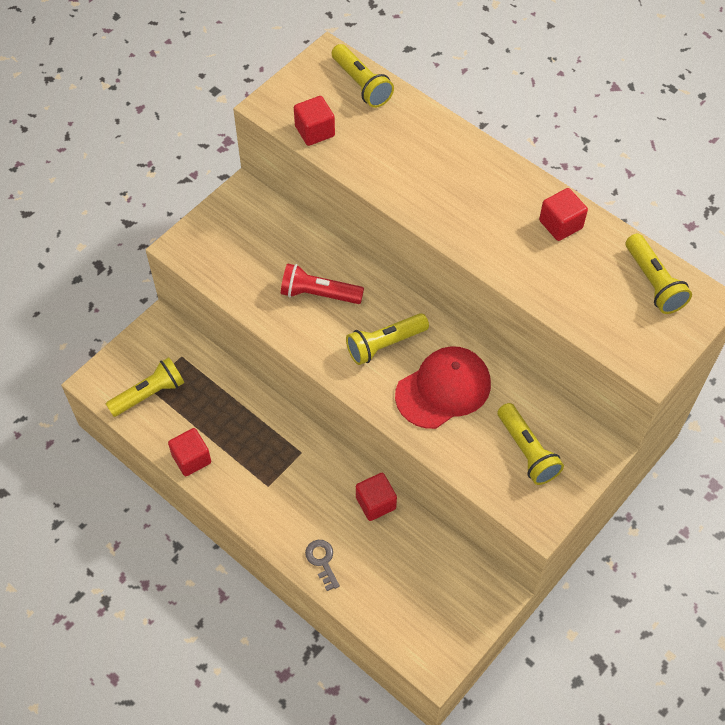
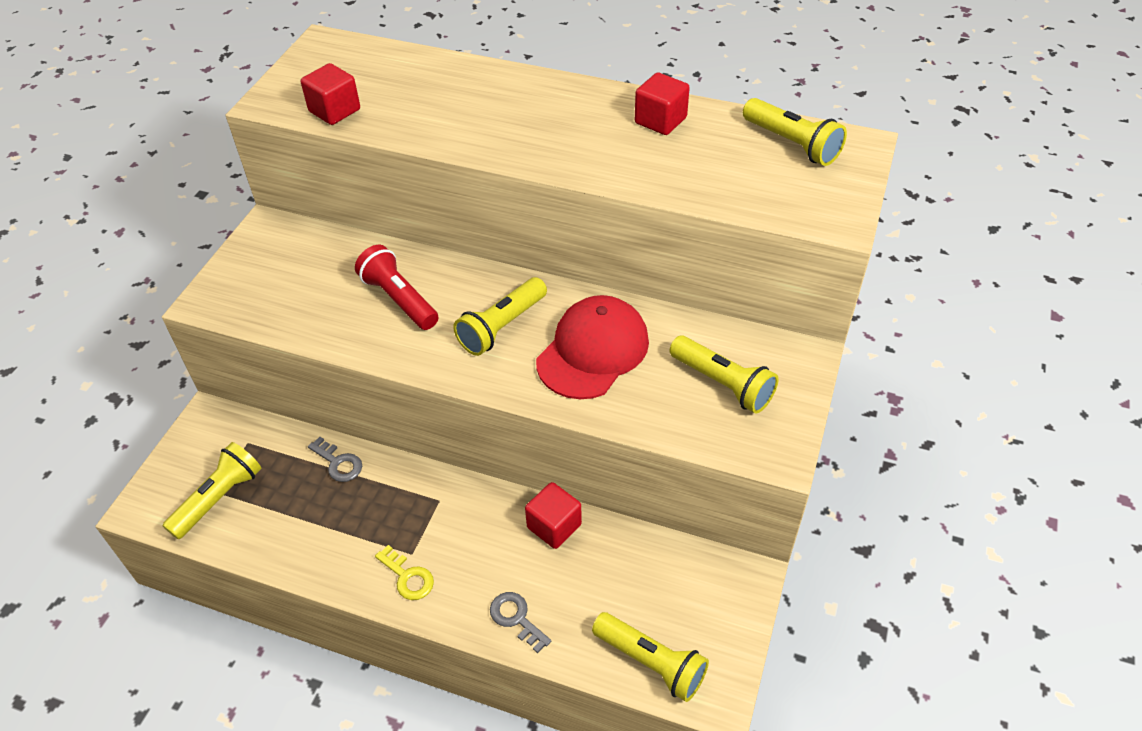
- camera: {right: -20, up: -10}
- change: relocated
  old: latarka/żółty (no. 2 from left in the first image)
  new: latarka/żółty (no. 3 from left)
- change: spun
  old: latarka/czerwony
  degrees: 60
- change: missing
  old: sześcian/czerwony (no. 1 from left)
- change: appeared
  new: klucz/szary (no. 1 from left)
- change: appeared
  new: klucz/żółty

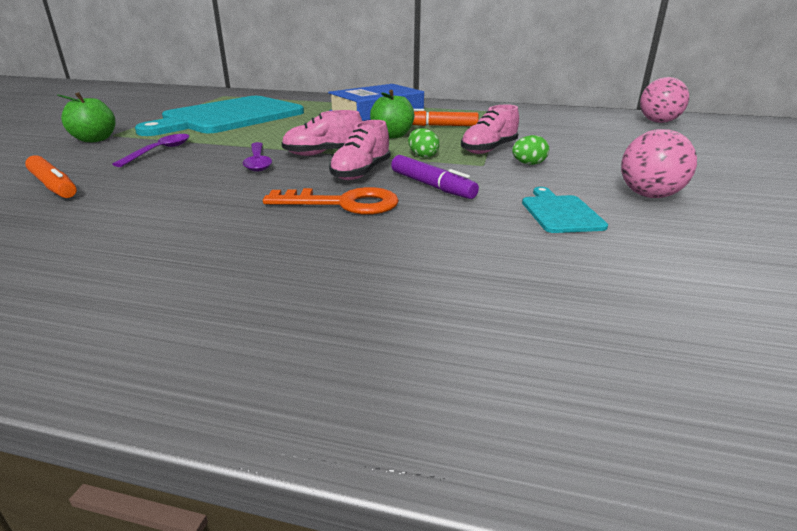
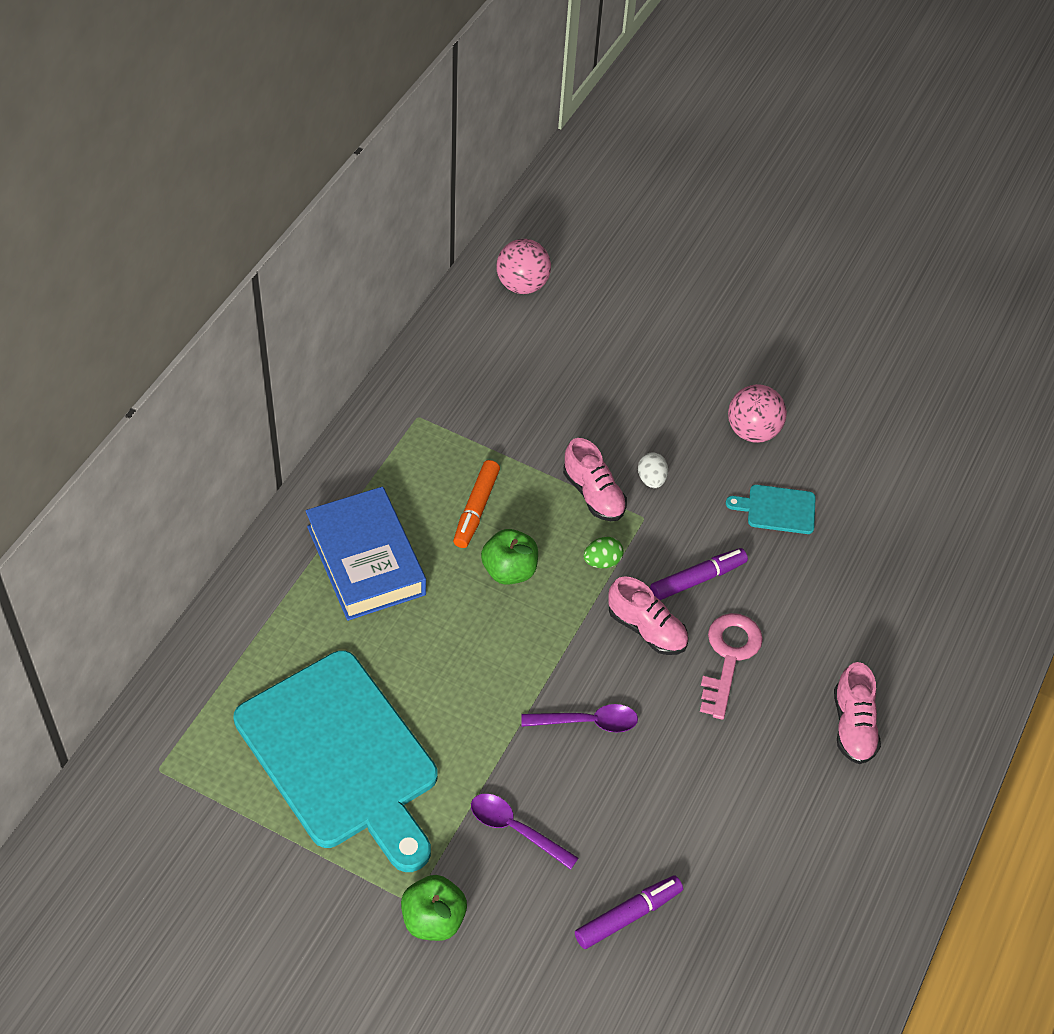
- camera: {right: -80, up: 25}
- change: relocated
  old: but/różowy (no. 1 from left in the first image)
  new: but/różowy (no. 3 from left)
- change: colour
  old: jajko/zielony (no. 2 from left)
  new: jajko/biały
- change: colour
  old: flamaster/pomarańczowy (no. 1 from left)
  new: flamaster/fioletowy (no. 1 from left)
- change: colour
  old: klucz/pomarańczowy
  new: klucz/różowy

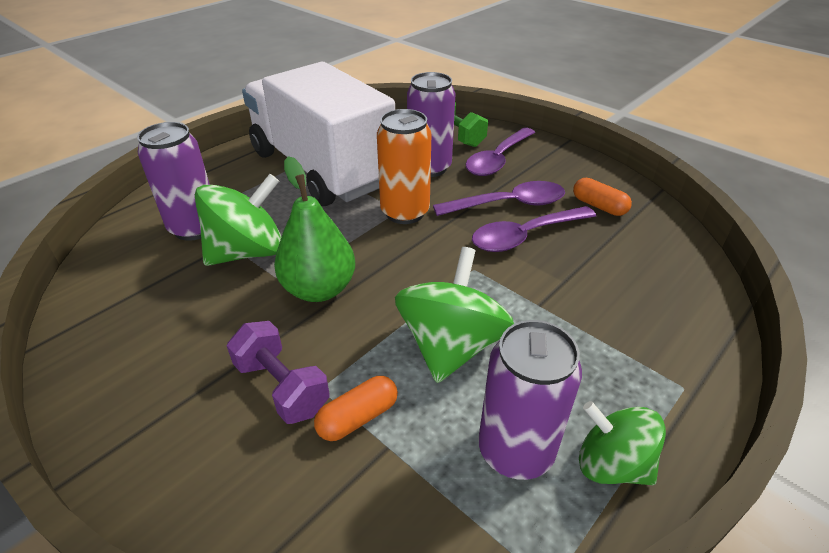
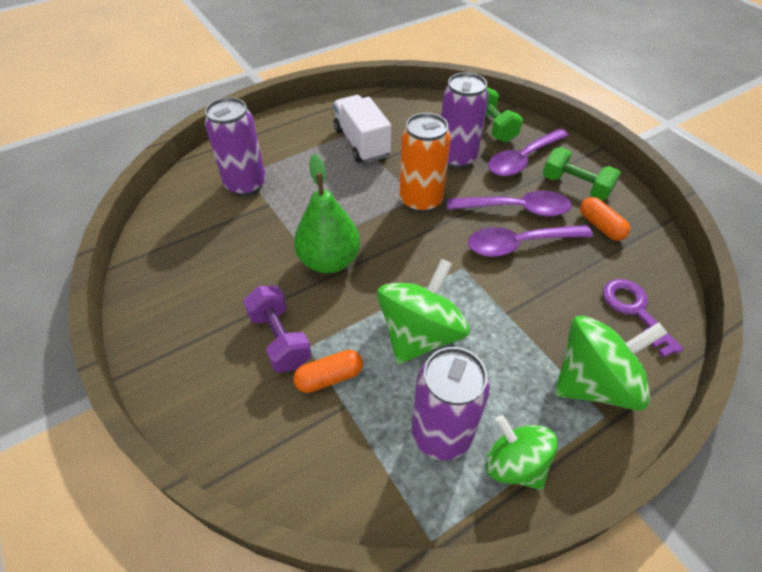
- camera: {right: 15, up: 10}
- change: size
  old: ciężarówka/biały
  factor: 0.51
- change: relocated
  old: bączek/zielony (no. 1 from left in the first image)
  new: bączek/zielony (no. 3 from left)
- change: appeared
  new: hantel/zielony (no. 2 from left)
- change: appeared
  new: klucz/fioletowy

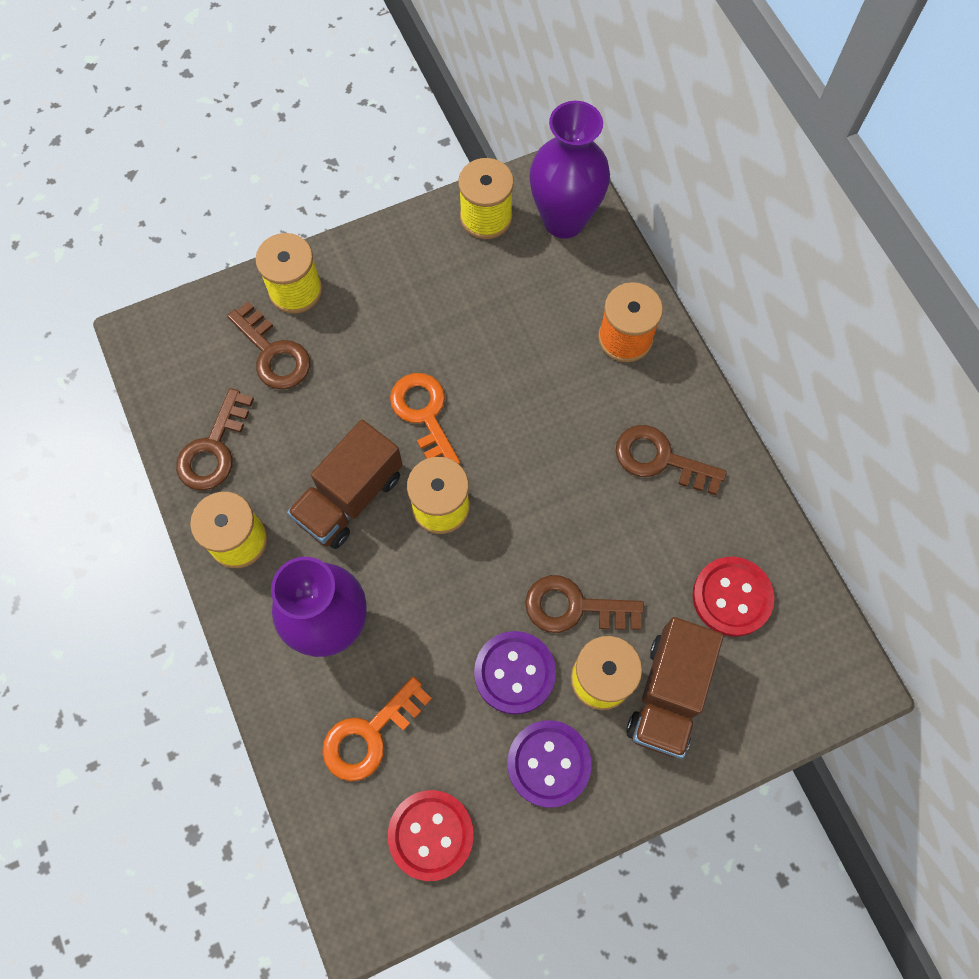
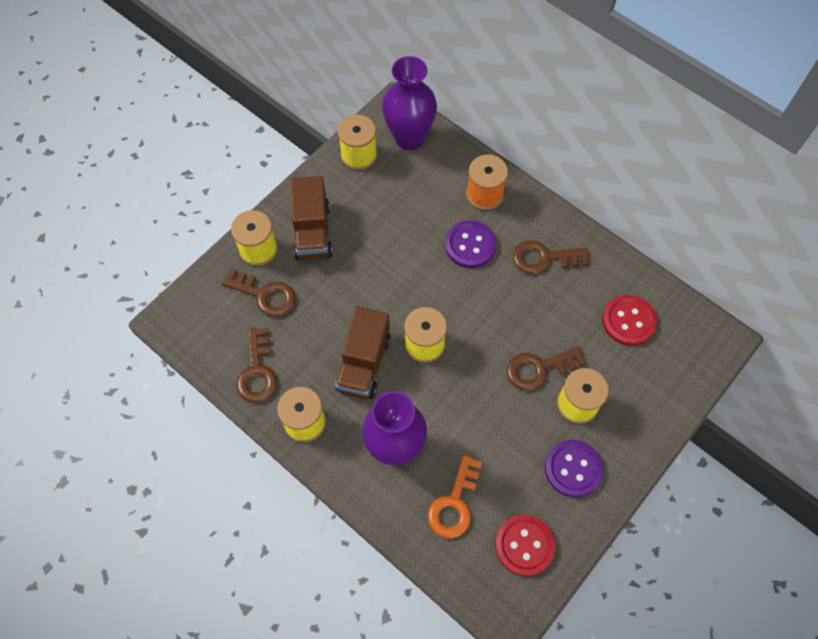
- camera: {right: -25, up: -5}
- change: missing
  old: klucz/pomarańczowy (no. 2 from left)
- change: relocated
  old: ciężarówka/brązowy (no. 2 from left in the first image)
  new: ciężarówka/brązowy (no. 1 from left)
- change: relocated
  old: guzik/fioletowy (no. 1 from left)

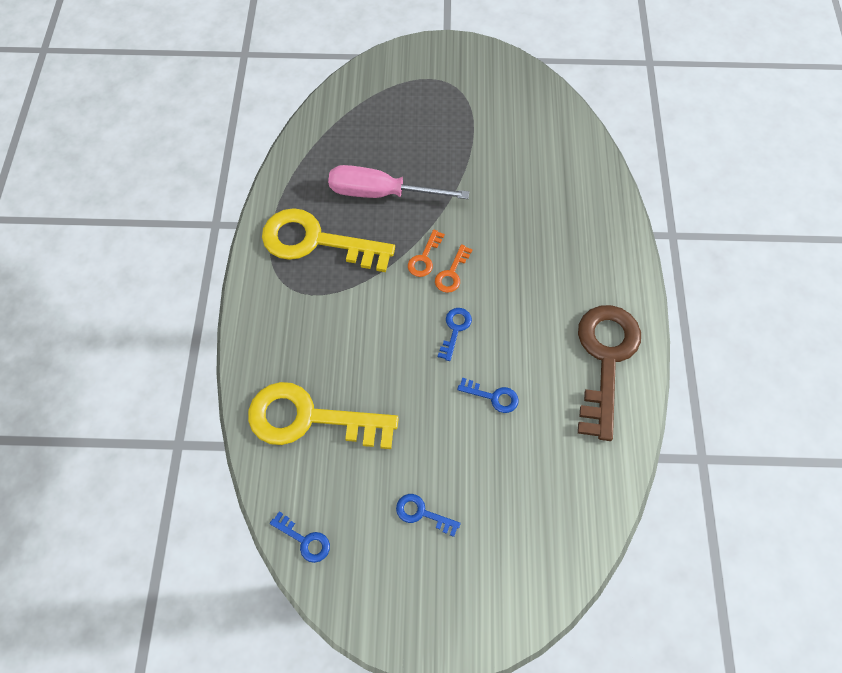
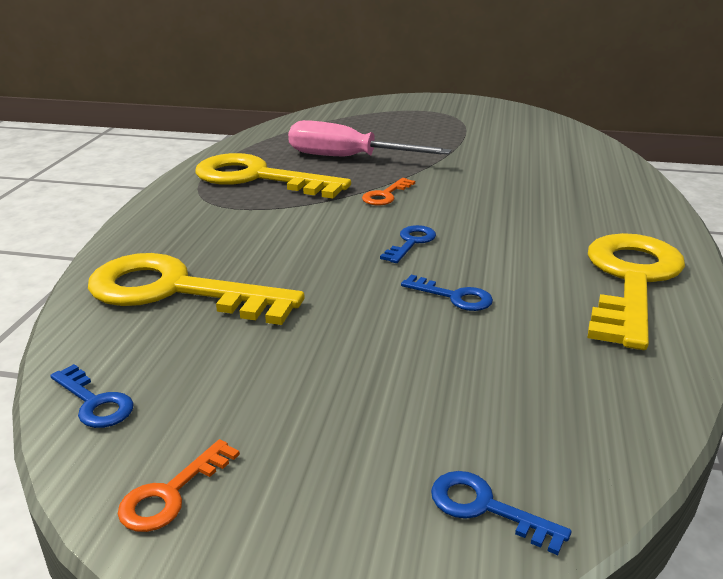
- camera: {right: 10, up: -35}
- change: relocated
  old: klucz/pomarańczowy (no. 2 from left in the first image)
  new: klucz/pomarańczowy (no. 1 from left)
- change: colour
  old: klucz/brązowy
  new: klucz/żółty (no. 3 from left)
- change: relocated
  old: klucz/niebieski (no. 2 from left in the first image)
  new: klucz/niebieski (no. 4 from left)

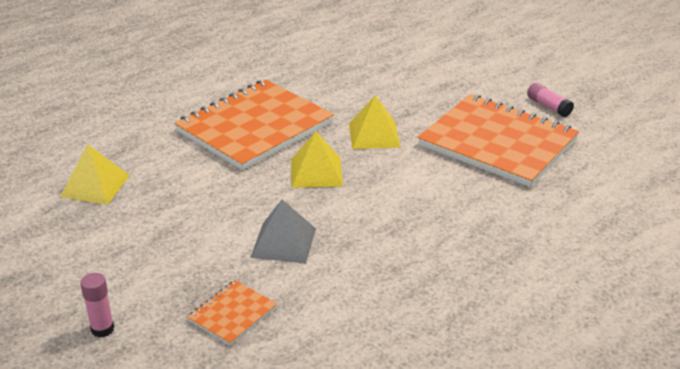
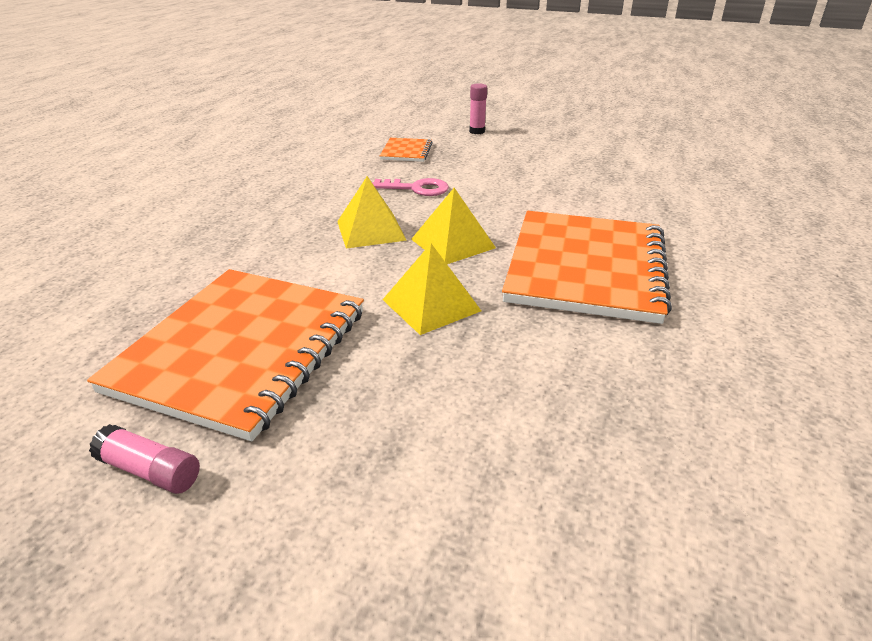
- camera: {right: 150, up: 0}
- change: spun
  old: zeszyt/pomarańczowy (no. 3 from left in the first image)
  degrees: -75
- change: relocated
  old: piramida/żółty (no. 1 from left)
- change: exchanged
  old: piramida/szary
  new: klucz/różowy

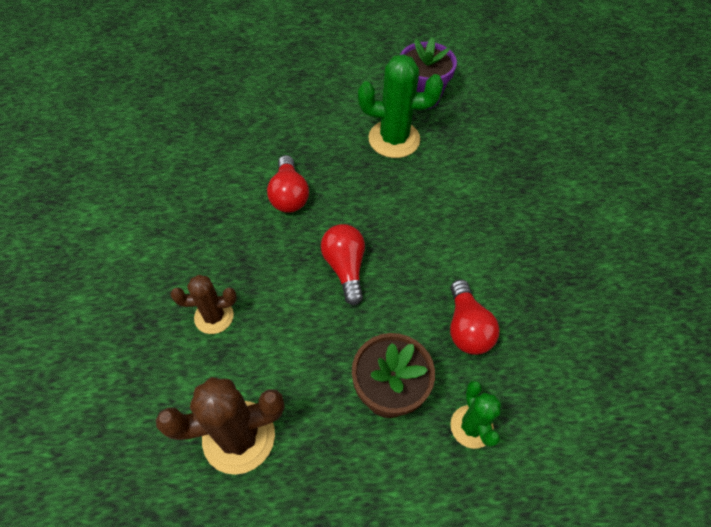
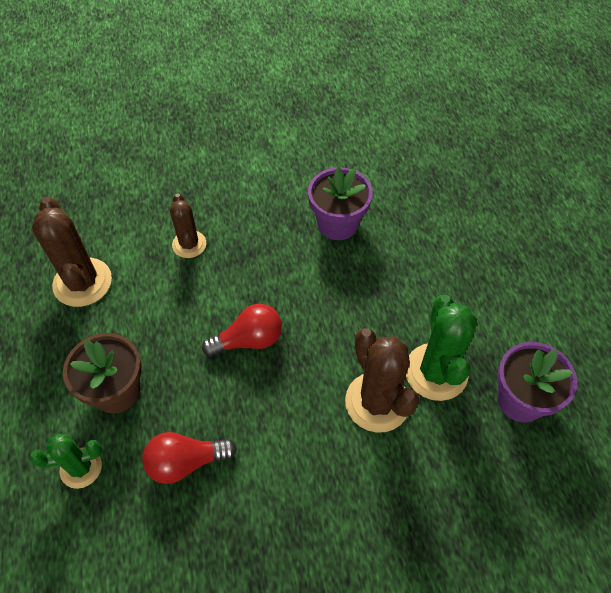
- camera: {right: 85, up: 0}
- change: missing
  old: żarówka/czerwony (no. 1 from left)
- change: appeared
  new: doniczka/fioletowy (no. 1 from left)
- change: appeared
  new: kaktus/brązowy (no. 3 from left)

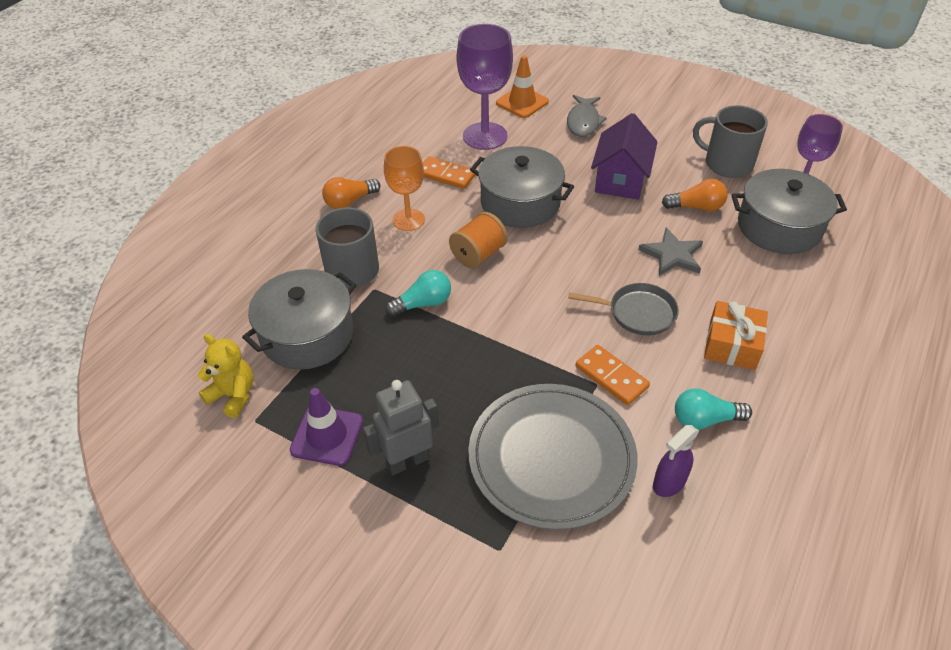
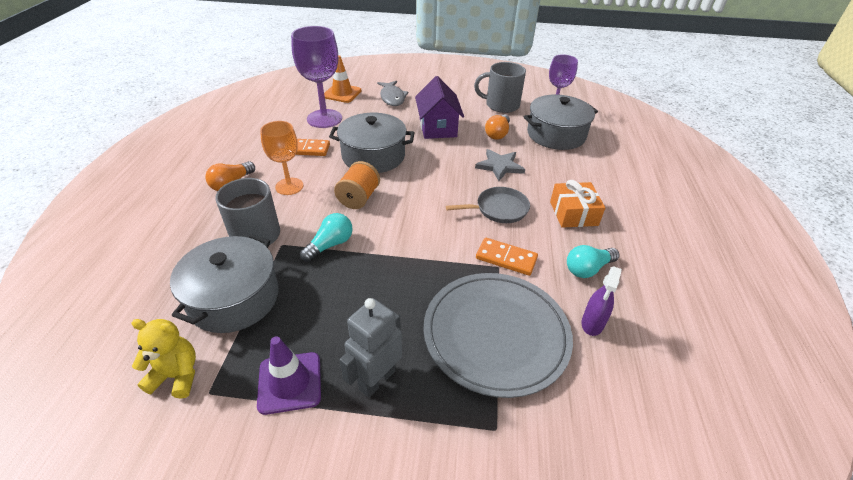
- camera: {right: -25, up: -5}
- change: spun
  old: żarówka/pomarańczowy (no. 2 from left)
  degrees: 135

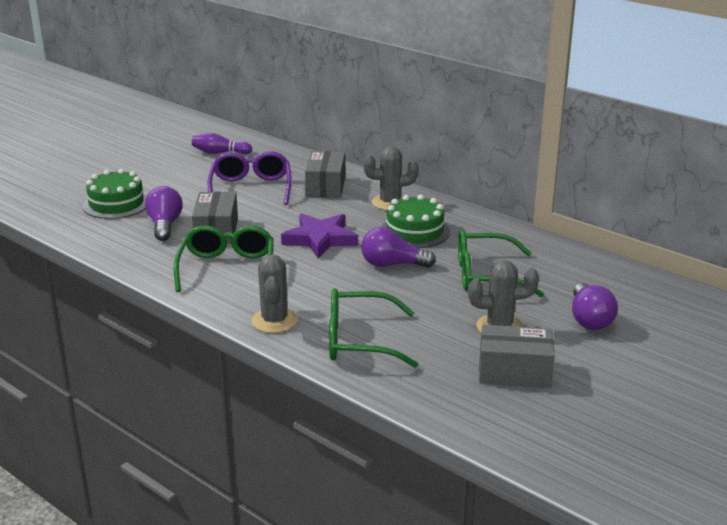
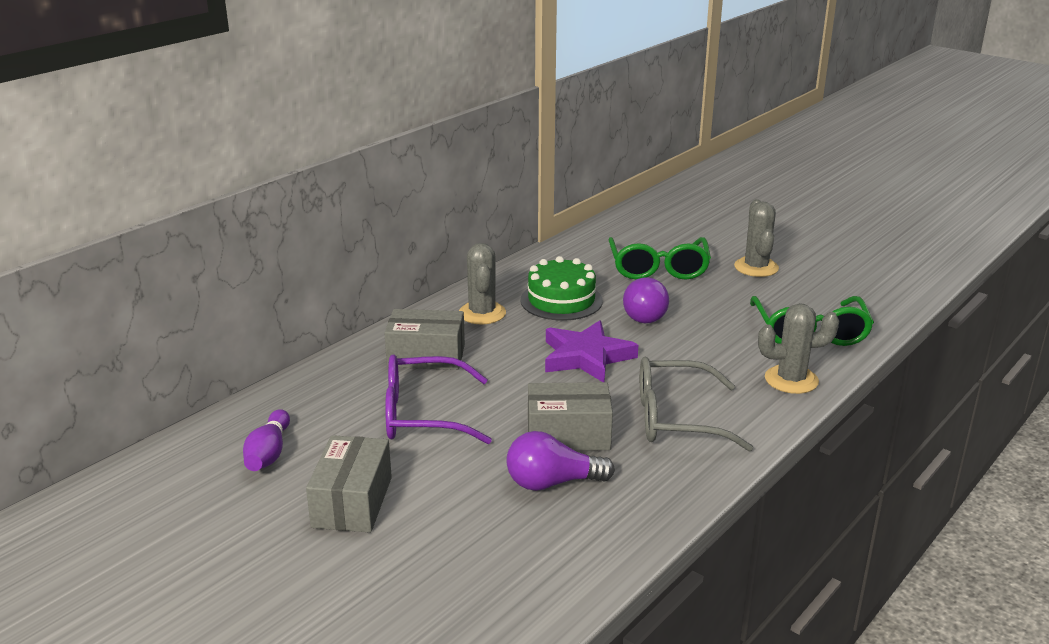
- camera: {right: -90, up: 0}
- change: missing
  old: tort/zielony (no. 1 from left)
- change: colour
  old: okulary/zielony (no. 1 from left)
  new: okulary/szary
- change: missing
  old: żarówka/fioletowy (no. 3 from left)
- change: relocated
  old: pudełko/szary (no. 3 from left in the first image)
  new: pudełko/szary (no. 1 from left)

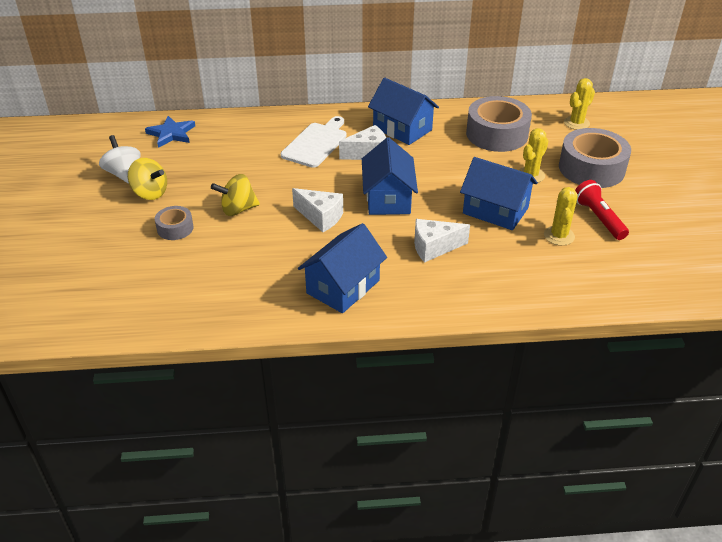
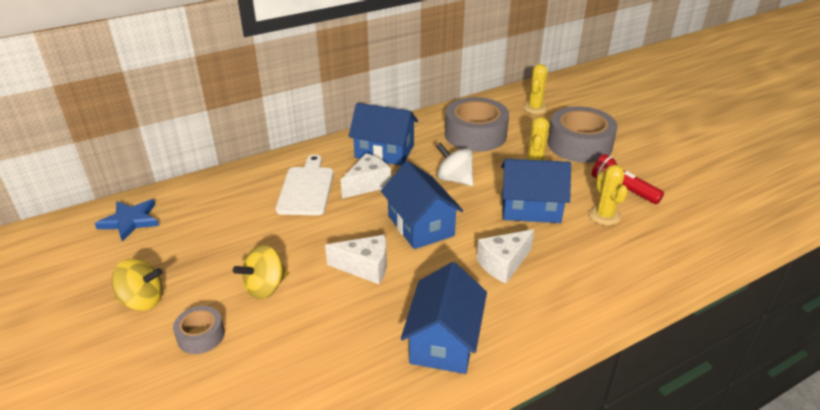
- camera: {right: -25, up: -5}
- change: relocated
  old: bączek/biały

